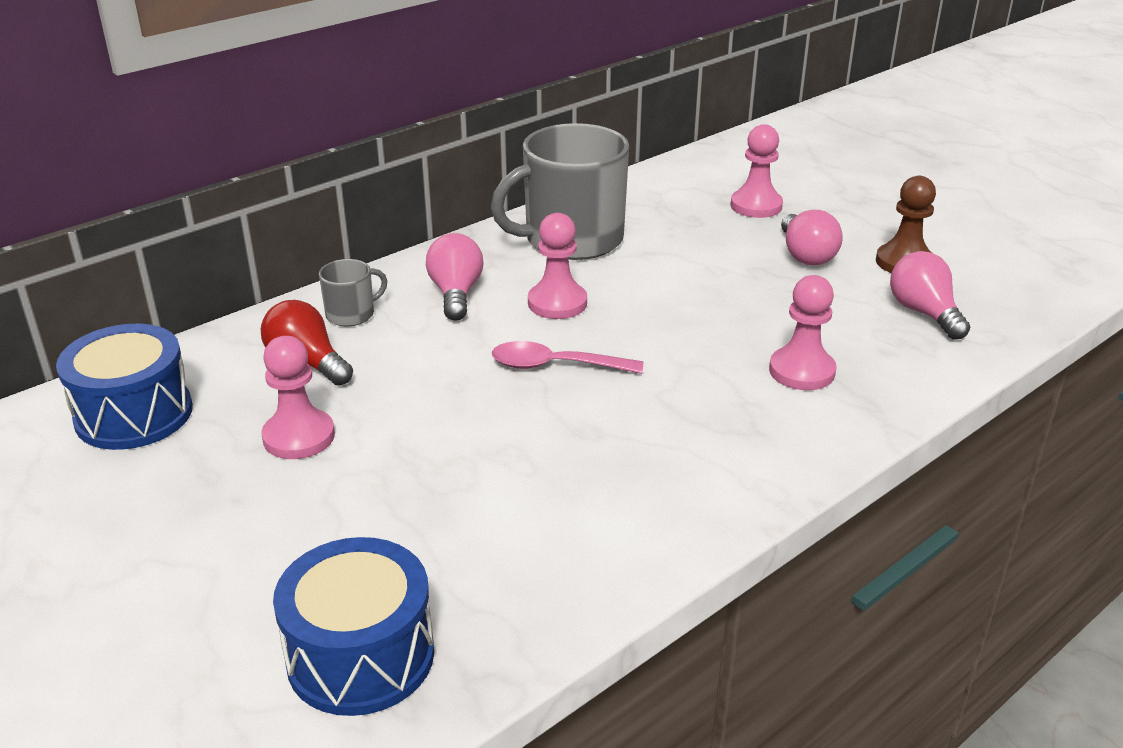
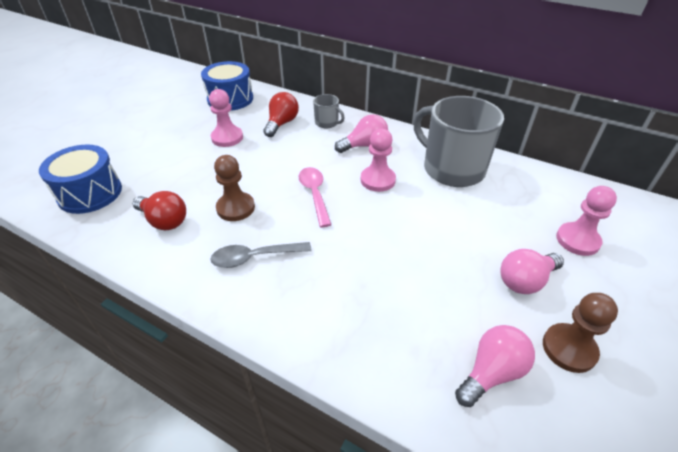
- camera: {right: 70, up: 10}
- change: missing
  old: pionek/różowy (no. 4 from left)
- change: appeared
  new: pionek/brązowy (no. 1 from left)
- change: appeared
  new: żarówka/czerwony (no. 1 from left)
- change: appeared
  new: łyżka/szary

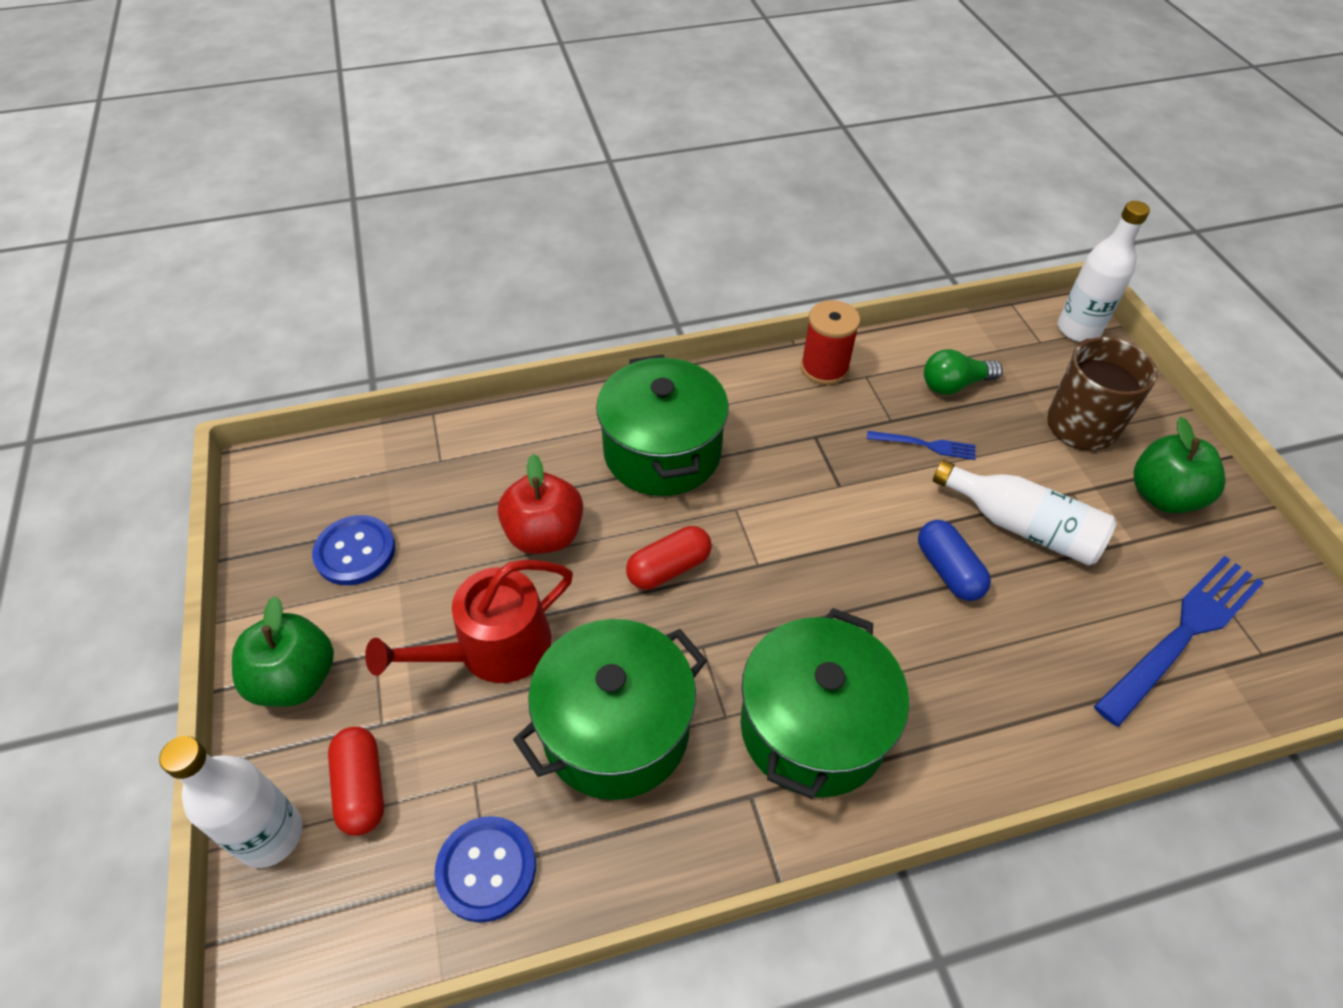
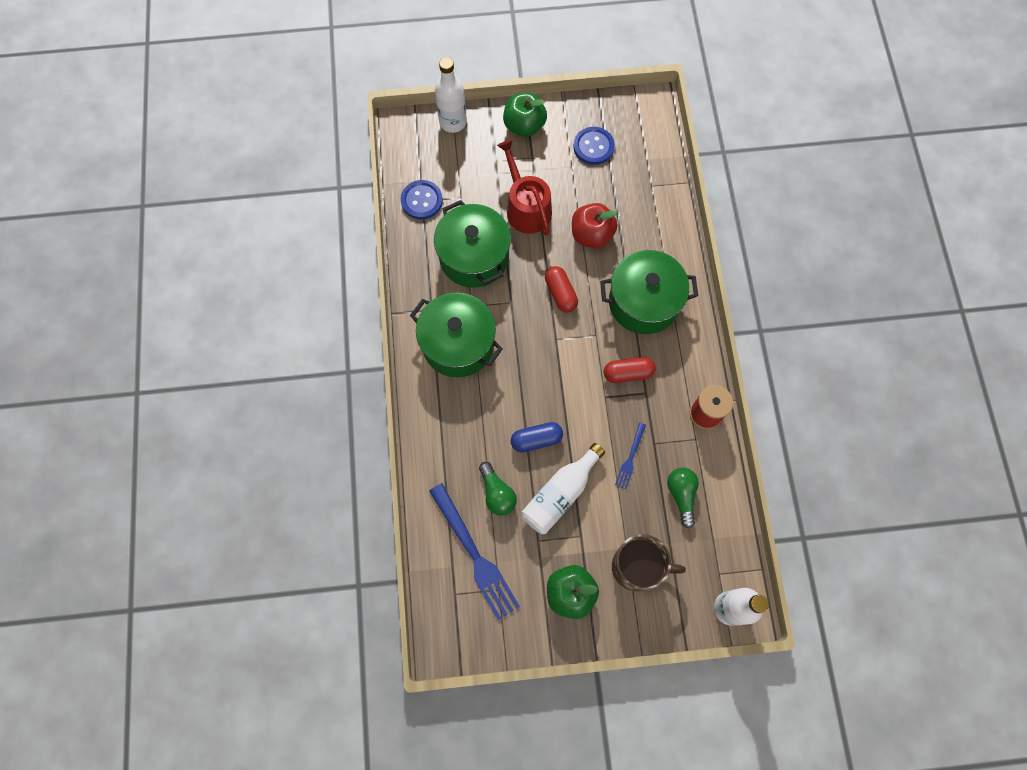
- camera: {right: 100, up: 20}
- change: relocated
  old: kapsułka/czerwony (no. 1 from left in the first image)
  new: kapsułka/czerwony (no. 2 from left)
- change: appeared
  new: żarówka/zielony (no. 1 from left)

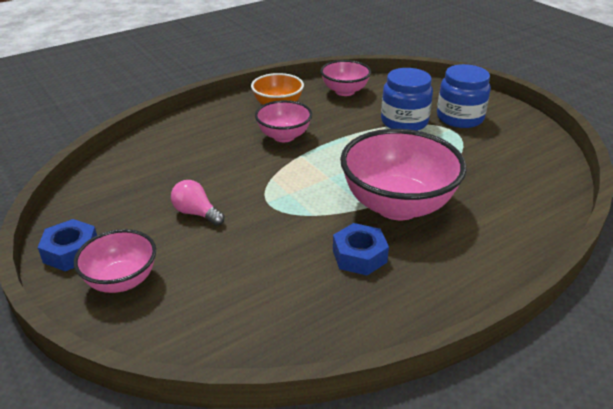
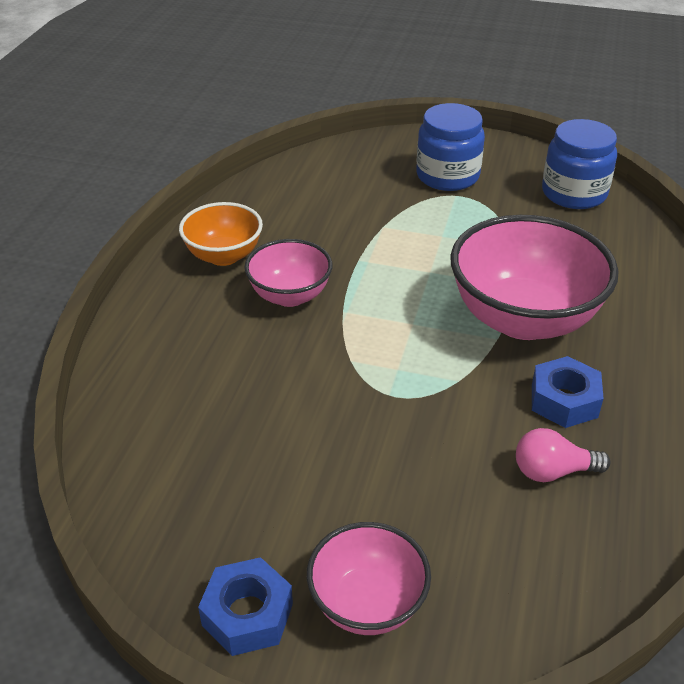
- camera: {right: -40, up: 5}
- change: missing
  old: miska/różowy (no. 3 from left)
- change: relocated
  old: słoik/niebieski (no. 1 from left in the first image)
  new: słoik/niebieski (no. 2 from left)
- change: relocated
  old: żarówka/różowy

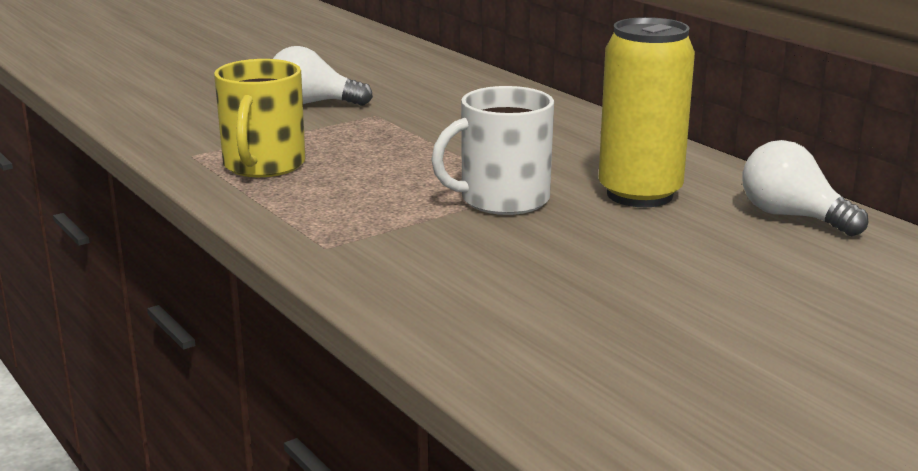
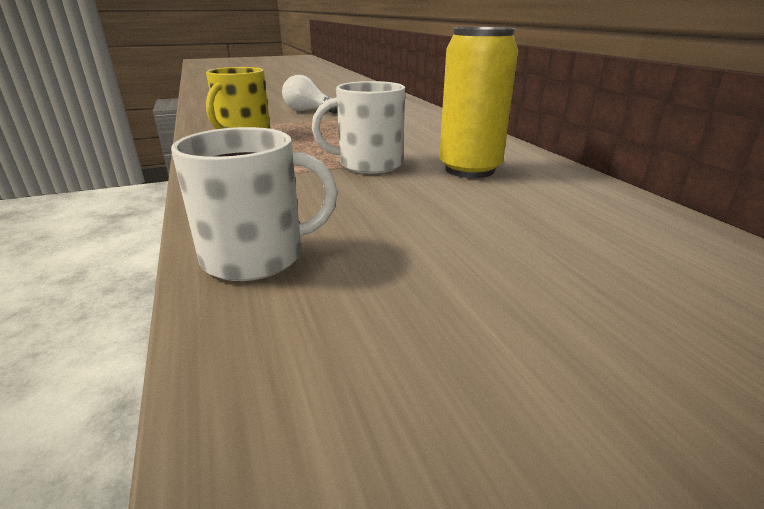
- camera: {right: 15, up: 5}
- change: missing
  old: żarówka/biały (no. 2 from left)
- change: appeared
  new: kubek/biały (no. 1 from left)

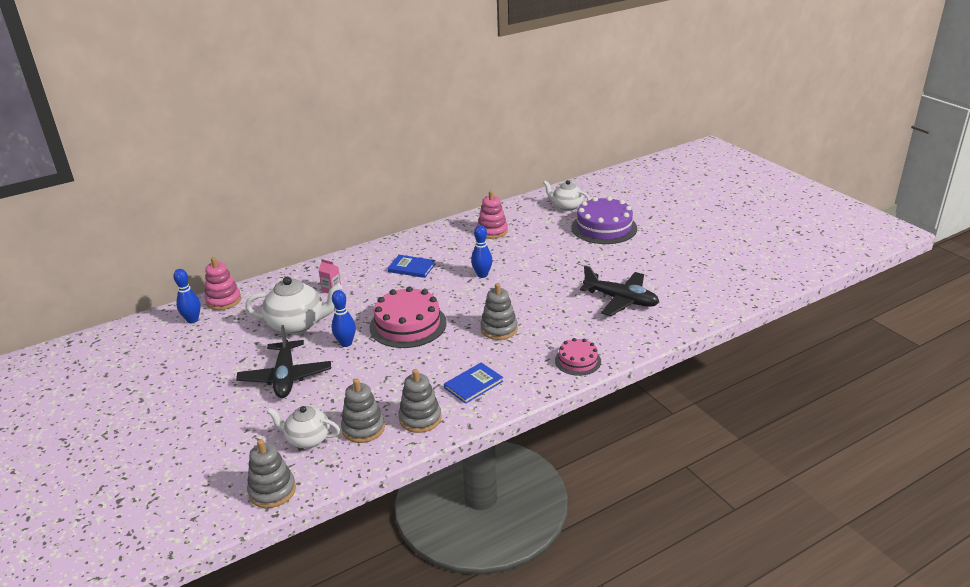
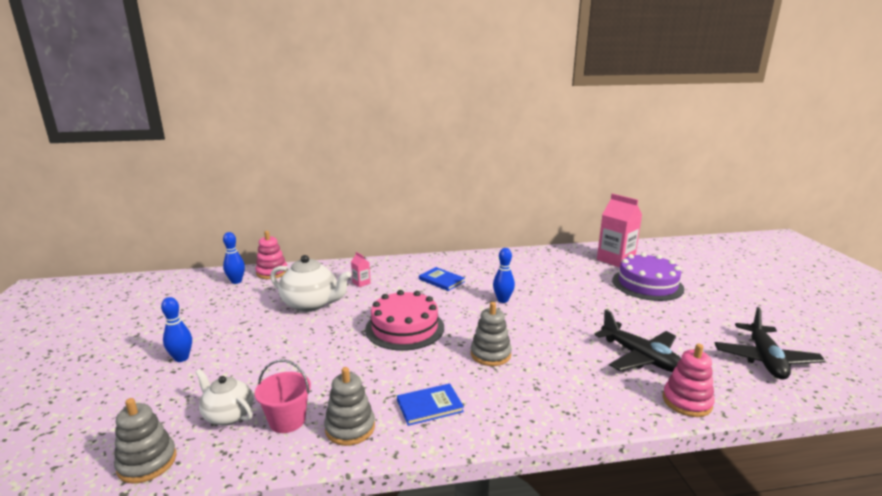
- camera: {right: 20, up: -10}
- change: exchanged
  old: imbryk/biały (no. 3 from left)
  new: karton mleka/różowy (no. 2 from left)
- change: relocated
  old: zabawka nakładanka/różowy (no. 2 from left)
- change: relocated
  old: kręgiel/niebieski (no. 2 from left in the first image)
  new: kręgiel/niebieski (no. 1 from left)
- change: relocated
  old: samolot/czarny (no. 1 from left in the first image)
  new: samolot/czarny (no. 2 from left)
- change: missing
  old: tort/różowy (no. 2 from left)
- change: exchanged
  old: zabawka nakładanka/szary (no. 2 from left)
  new: wiadro/różowy

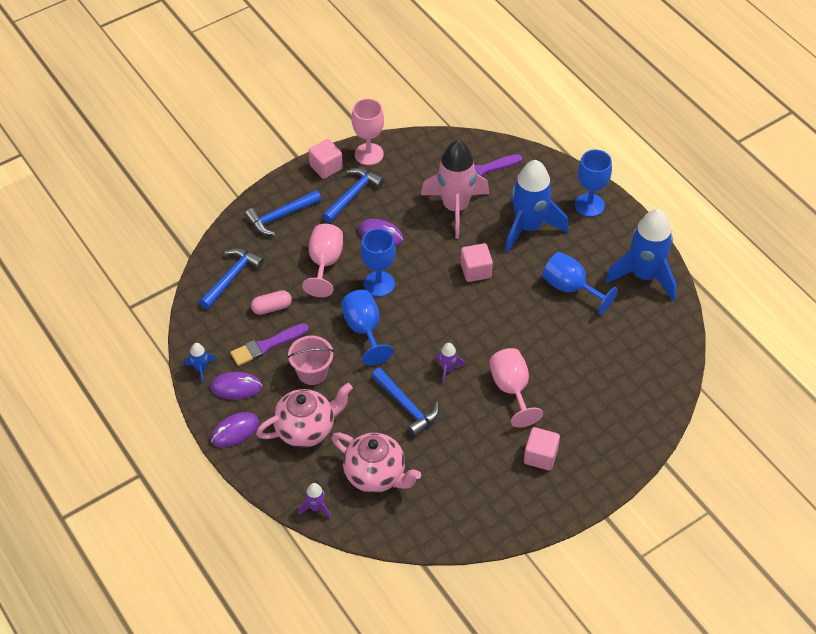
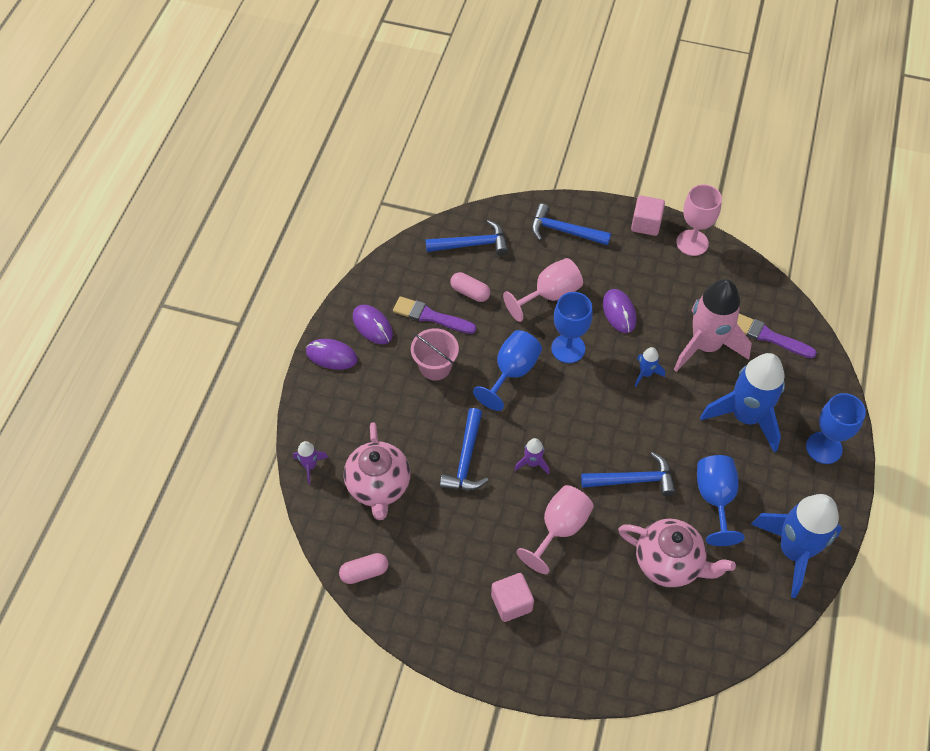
- camera: {right: 50, up: 5}
- change: relocated
  old: młotek/niebieski (no. 3 from left in the first image)
  new: młotek/niebieski (no. 4 from left)
- change: missing
  old: sześcian/różowy (no. 2 from left)
- change: relocated
  old: rakieta/niebieski (no. 1 from left)
- change: relocated
  old: imbryk/różowy (no. 1 from left in the first image)
  new: imbryk/różowy (no. 2 from left)
- change: appeared
  new: kapsułka/różowy (no. 1 from left)

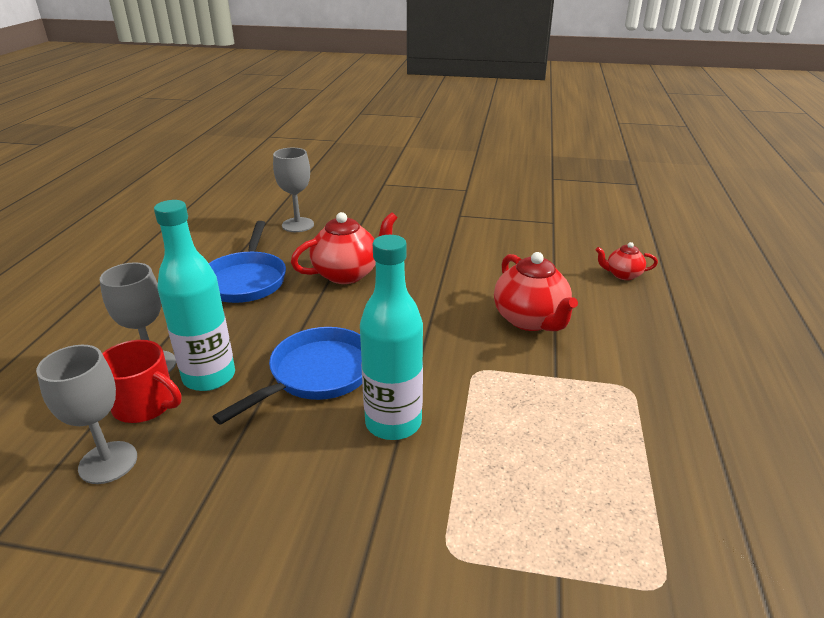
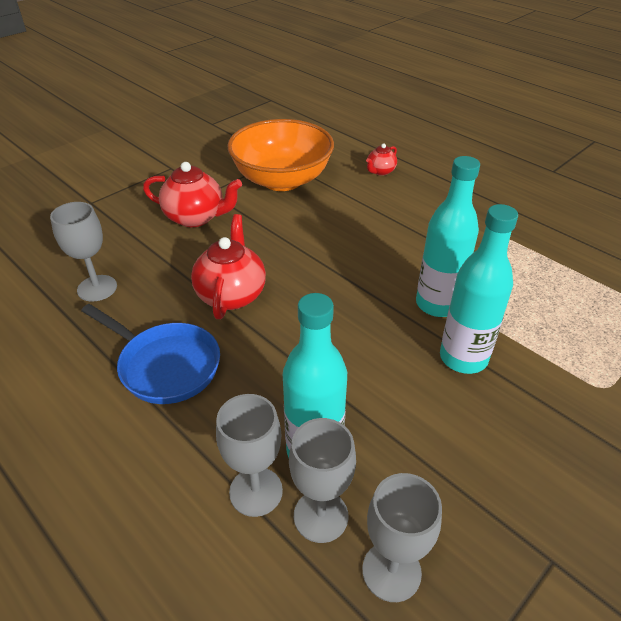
- camera: {right: -55, up: 10}
- change: relocated
  old: imbryk/czerwony (no. 2 from left in the first image)
  new: imbryk/czerwony (no. 1 from left)
- change: missing
  old: patelnia/niebieski (no. 2 from left)
- change: exchanged
  old: kubek/czerwony
  new: kielich/szary (no. 3 from left)
- change: appeared
  new: miska/pomarańczowy
- change: appeared
  new: butelka/turkusowy (no. 2 from left)

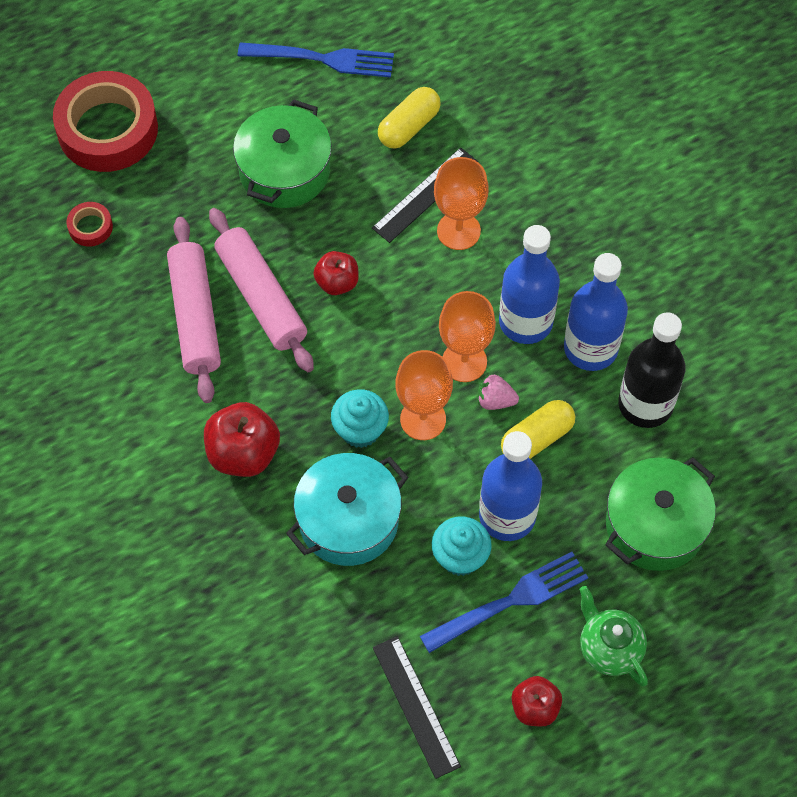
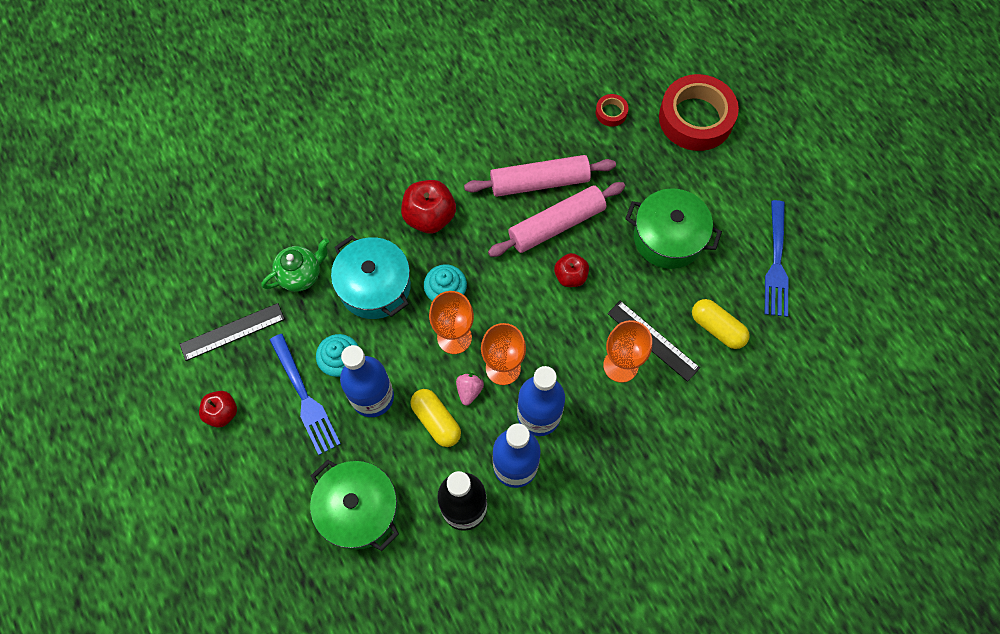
- camera: {right: 90, up: 5}
- change: relocated
  old: imbryk/zielony

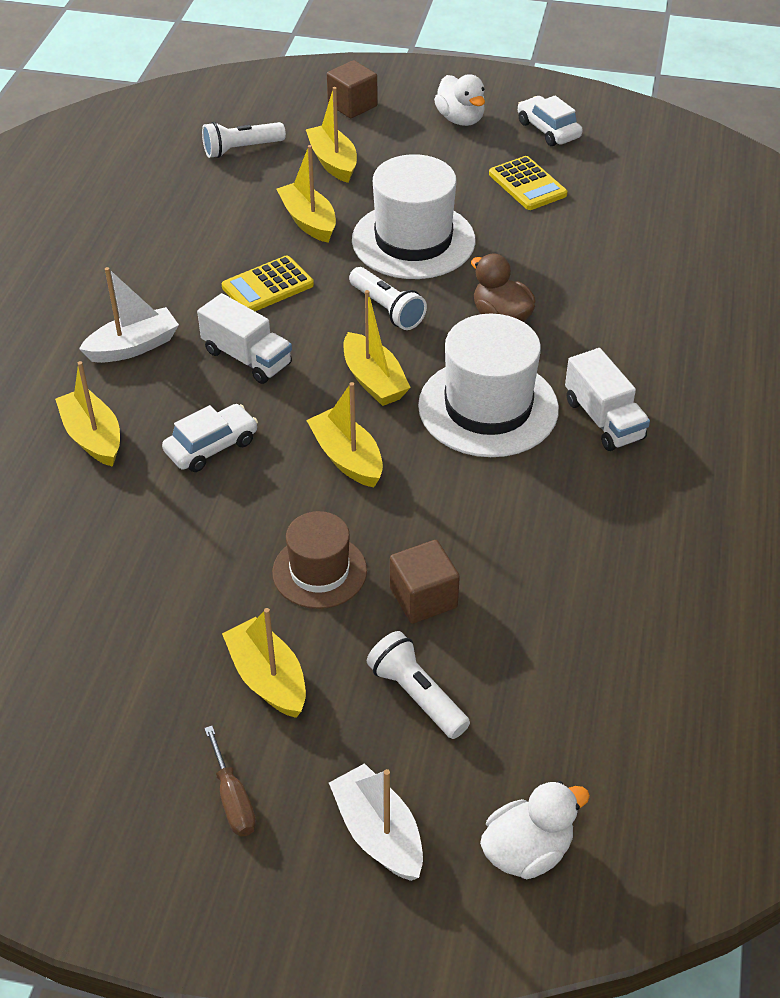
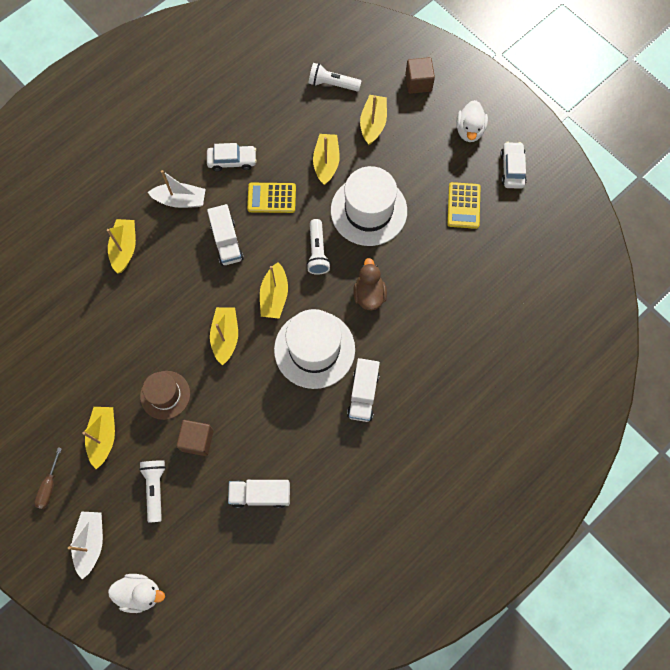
- camera: {right: 35, up: 25}
- change: relocated
  old: samochód/biały (no. 1 from left)
- change: appeared
  new: ciężarówka/biały (no. 2 from left)

